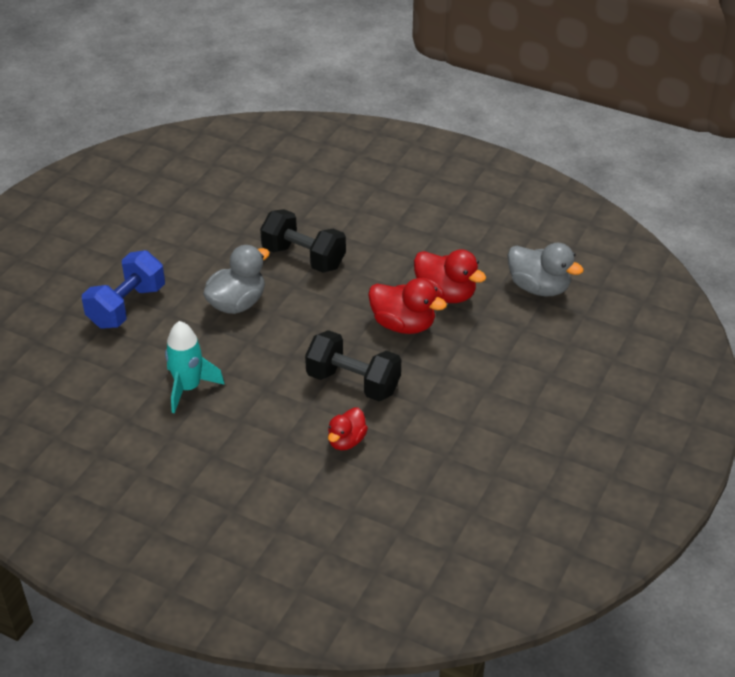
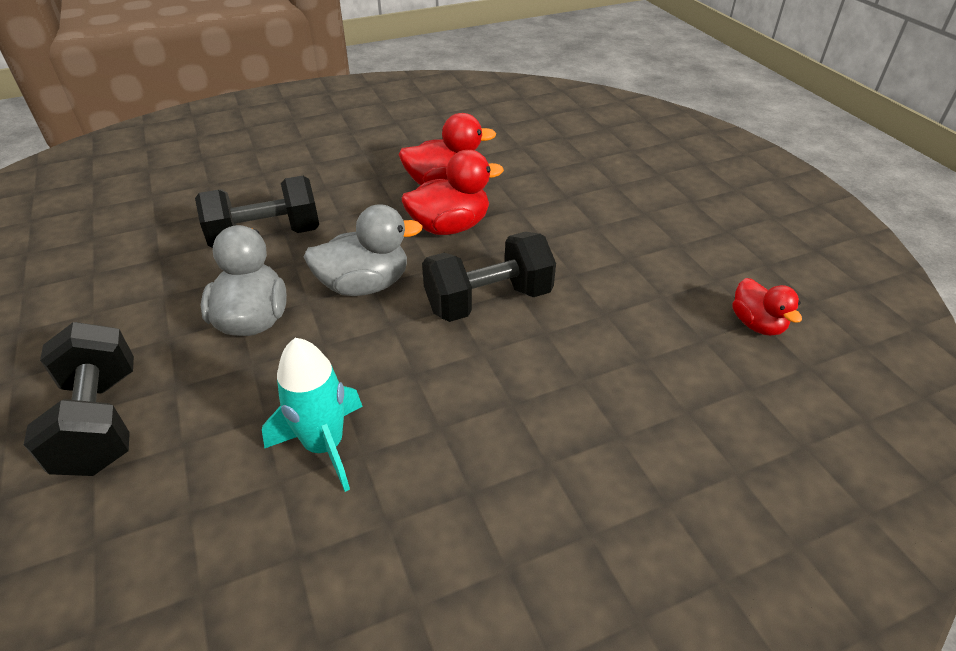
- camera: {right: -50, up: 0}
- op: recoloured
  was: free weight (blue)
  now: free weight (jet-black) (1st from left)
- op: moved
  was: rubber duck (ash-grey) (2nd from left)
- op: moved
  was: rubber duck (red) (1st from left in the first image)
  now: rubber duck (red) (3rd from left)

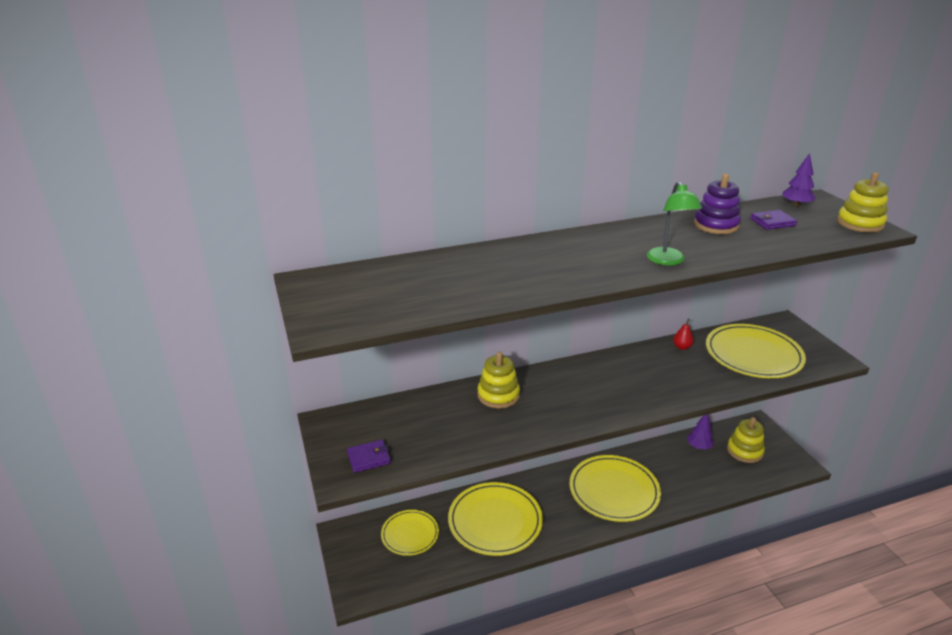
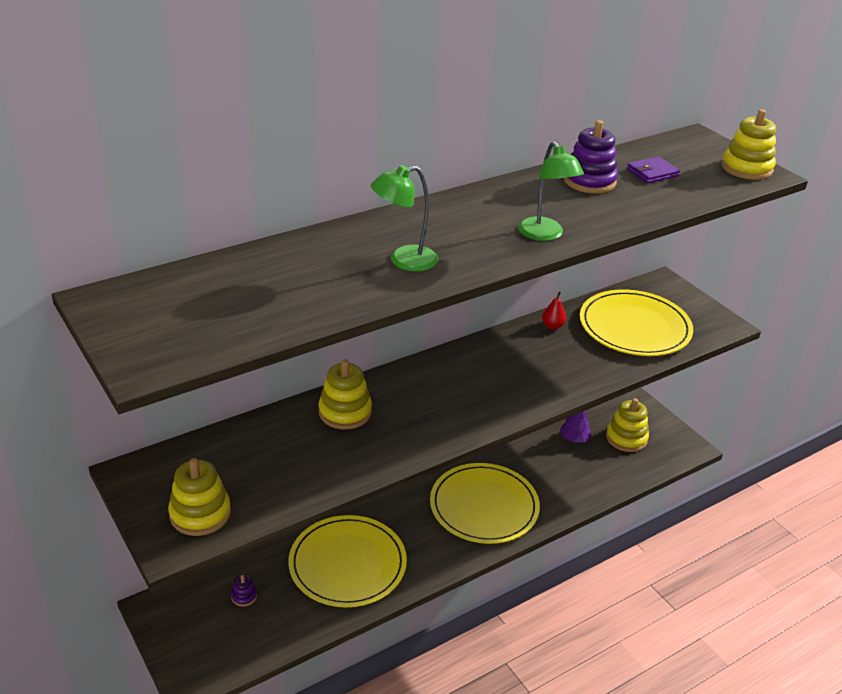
- camera: {right: -15, up: 5}
- op: replaced
  was: billfold (purple) (1st from left)
  now: stacking rings (golden) (1st from left)
- op: replaced
  was: dinner plate (golden) (1st from left)
  now: stacking rings (purple) (1st from left)
- op: added
  now: lamp (leaf-green) (1st from left)
- op: removed
  was: fir tree (purple) (2nd from left)

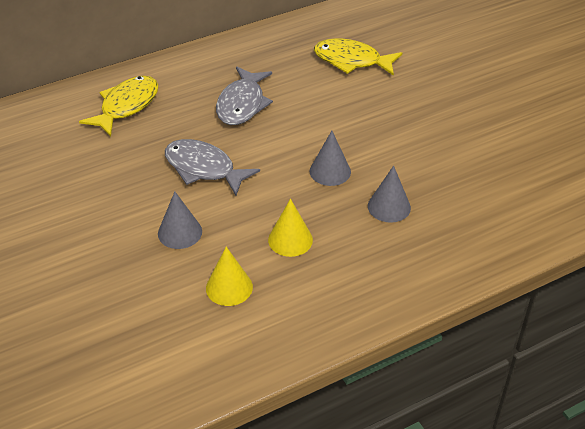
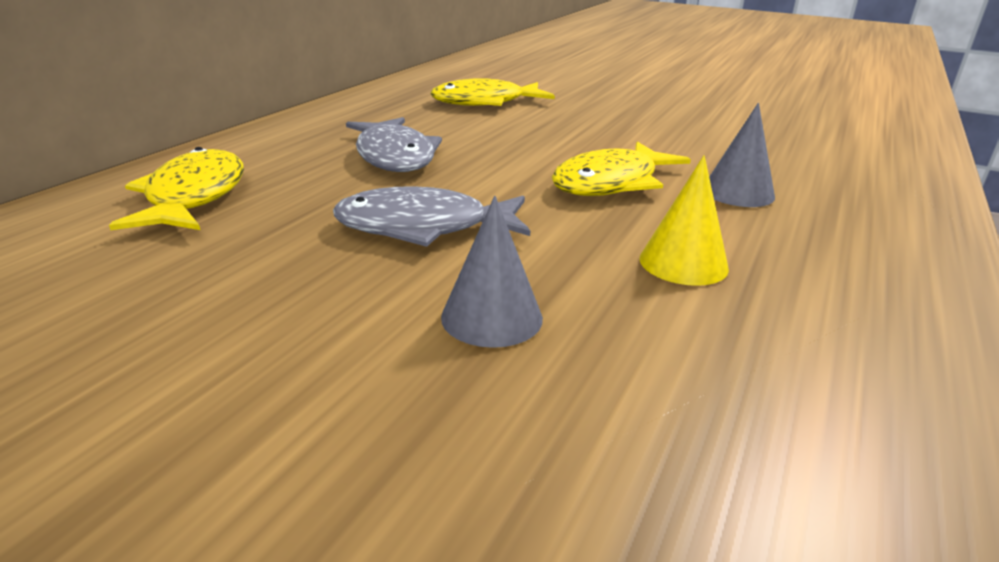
- camera: {right: -35, up: -15}
- op: replaced
  was: cone shape (ash-grey) (2nd from left)
  now: fish figure (golden) (3rd from left)
- op: removed
  was: cone shape (golden) (1st from left)

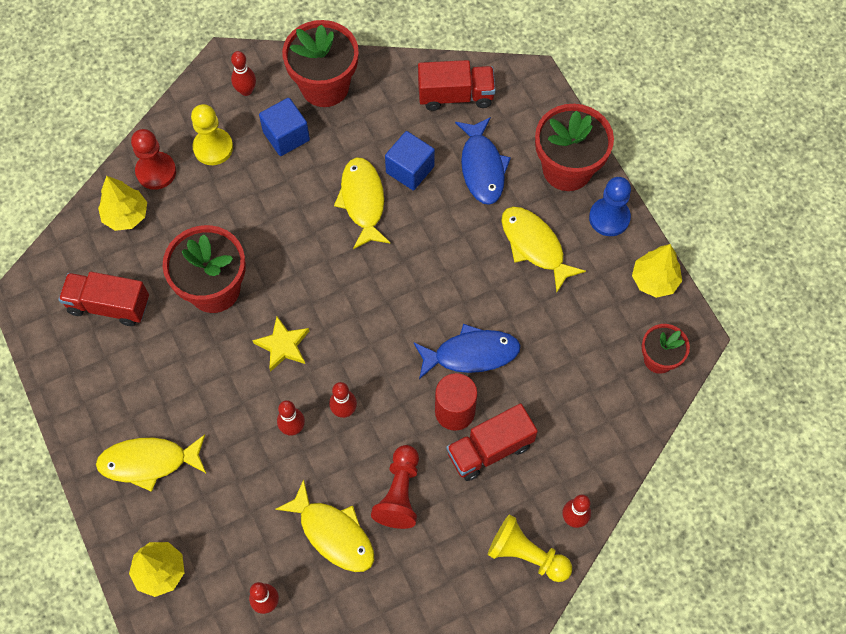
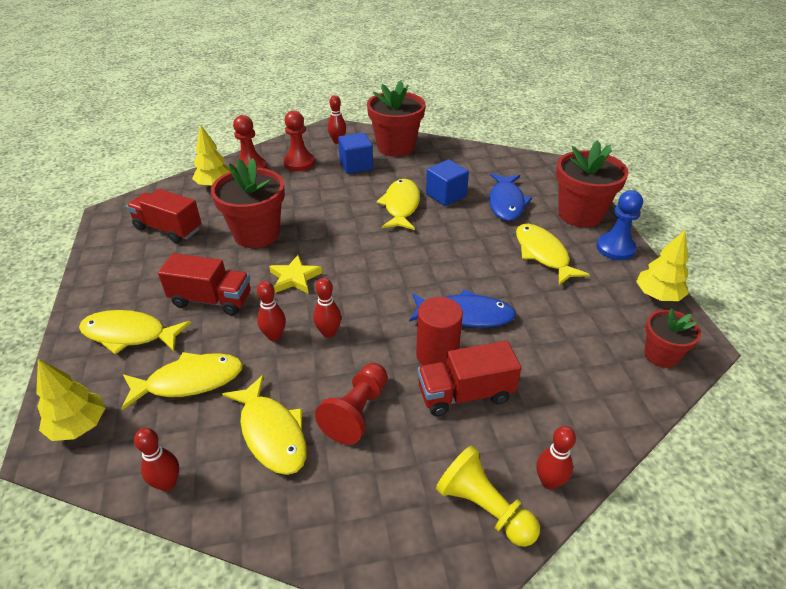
- camera: {right: 15, up: -25}
- op: added
  now: fish figure (golden) (2nd from left)
- op: moved
  was: toy truck (red) (2nd from left)
- op: recoloured
  was: pawn (golden) (1st from left)
  now: pawn (red) (2nd from left)

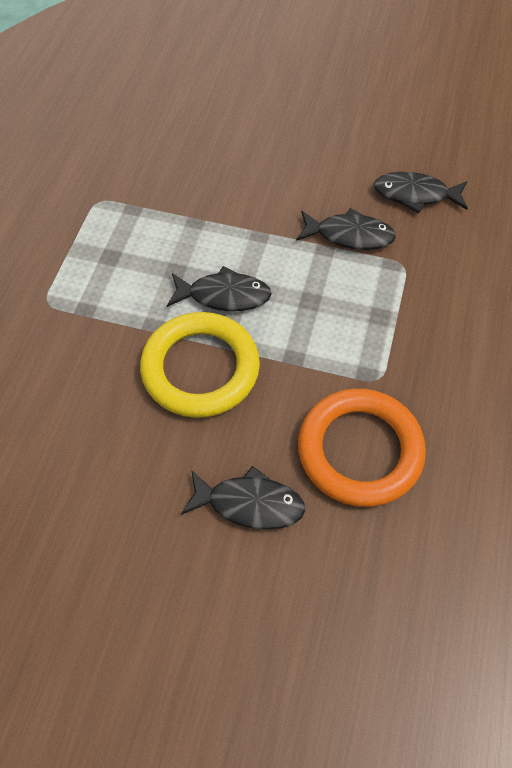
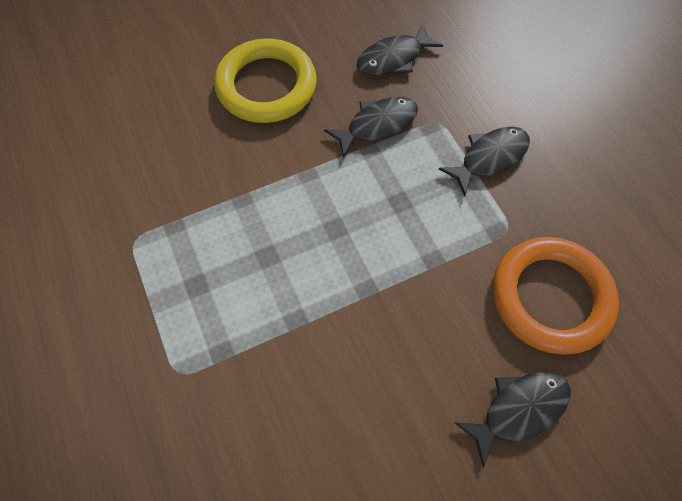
- camera: {right: -40, up: 5}
- op: moved
  was: ring (golden)
- op: moved
  was: fish figure (jet-black) (1st from left in the first image)
  now: fish figure (jet-black) (3rd from left)

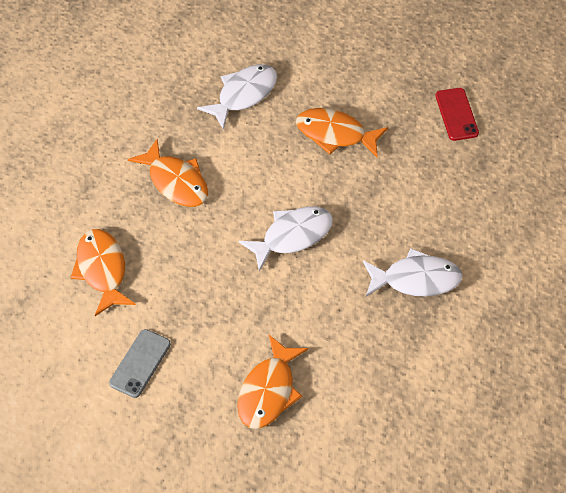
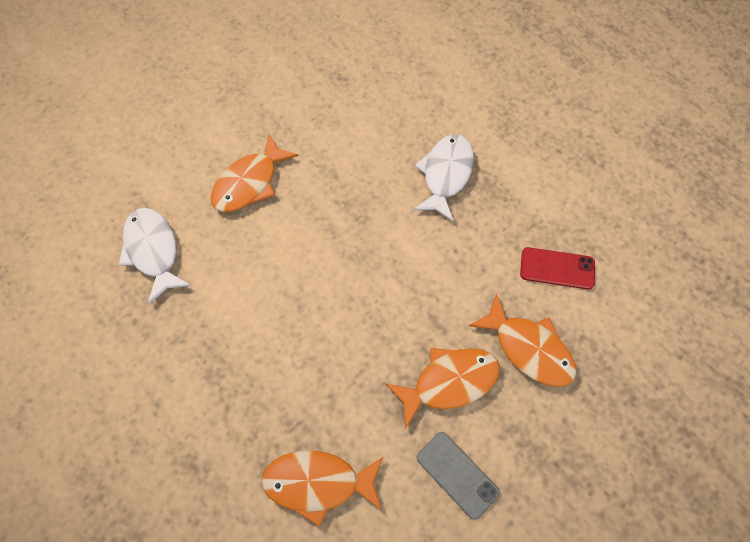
- camera: {right: -70, up: 10}
- op: moved
  was: fish figure (orange-coloured) (2nd from left in the first image)
  now: fish figure (orange-coloured) (3rd from left)
- op: moved
  was: mobile phone (red)
- op: removed
  was: fish figure (white) (2nd from left)

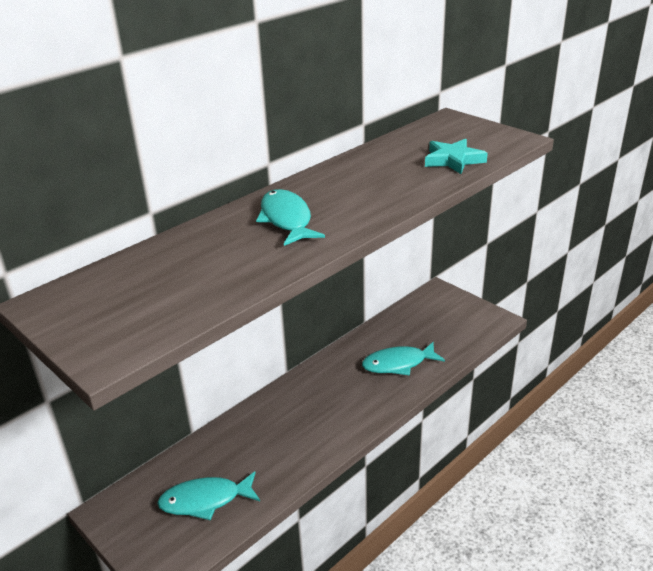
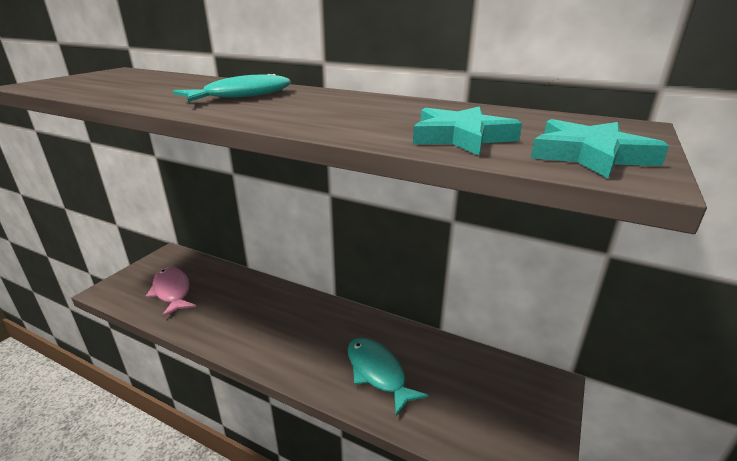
- camera: {right: 70, up: -5}
- op: recoloured
  was: fish figure (aqua) (1st from left)
  now: fish figure (rosy)
- op: added
  now: star shape (aqua) (2nd from left)

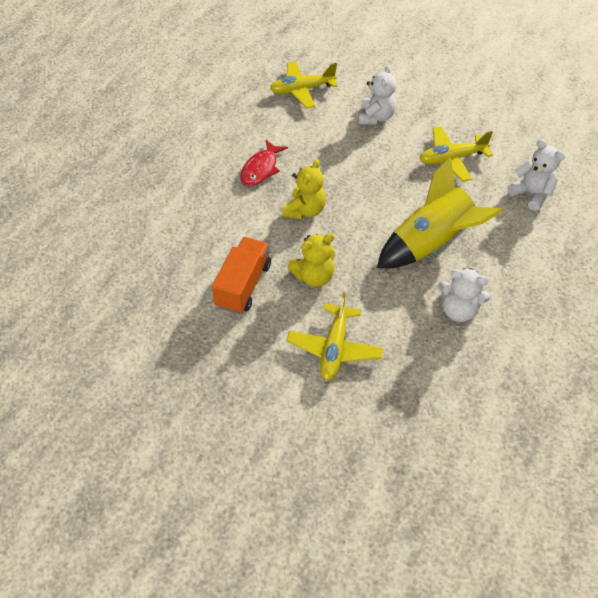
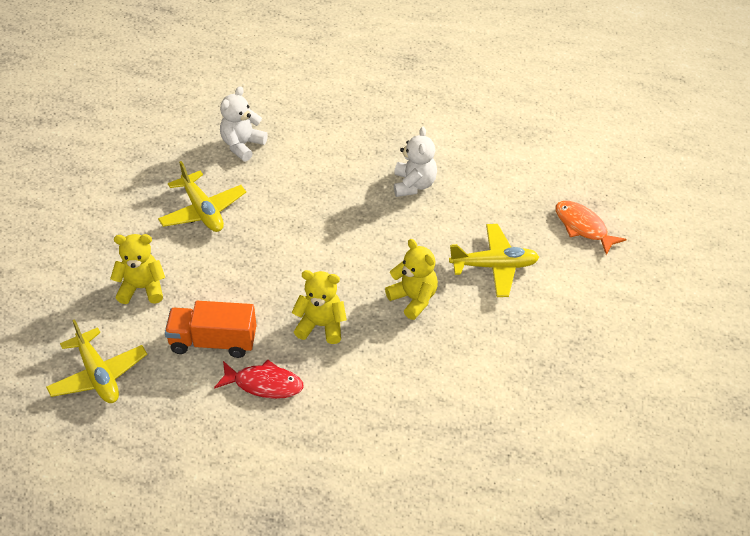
- camera: {right: -105, up: -5}
- op: recoloured
  was: teddy (white) (1st from left)
  now: teddy (golden) (1st from left)
- op: moved
  was: toy truck (orange-coloured)
- op: added
  now: fish figure (orange-coloured)
- op: removed
  was: spaceship (golden)

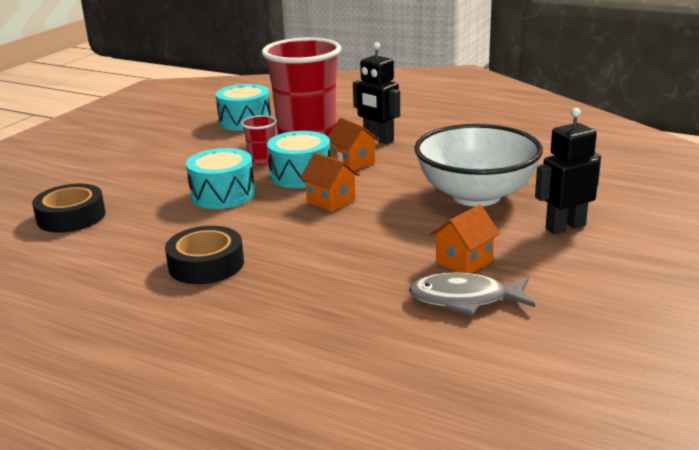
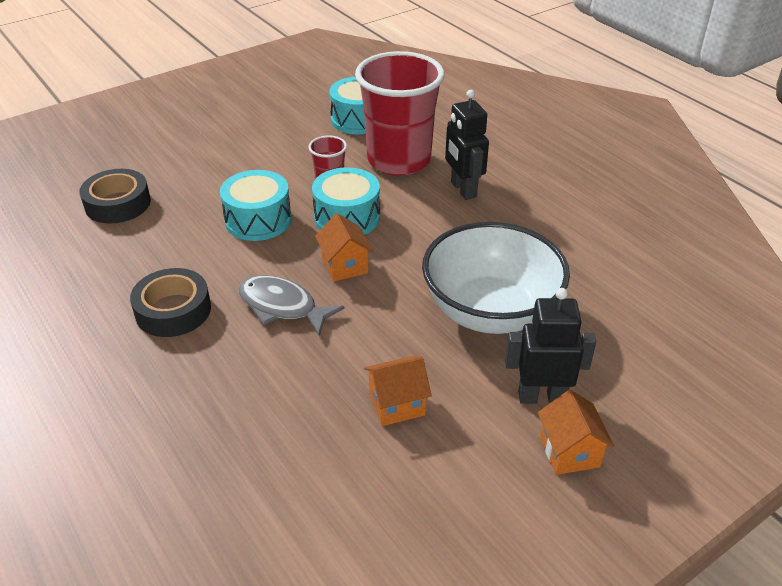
- camera: {right: 25, up: 15}
- op: moved
  was: fish figure (ash-grey)
- op: moved
  was: cottage (orange-coloured) (2nd from left in the first image)
  now: cottage (orange-coloured) (3rd from left)

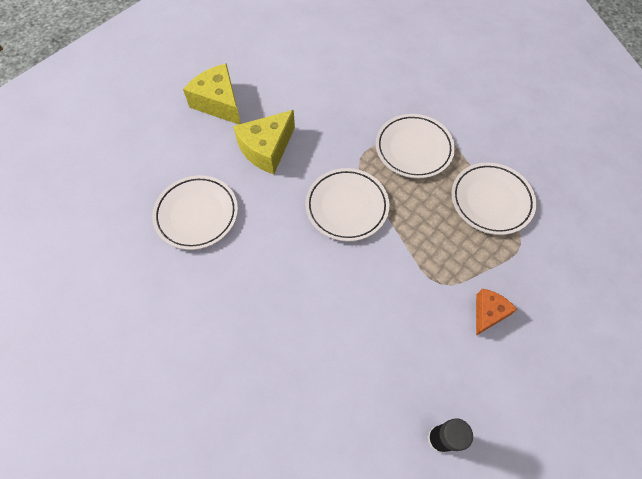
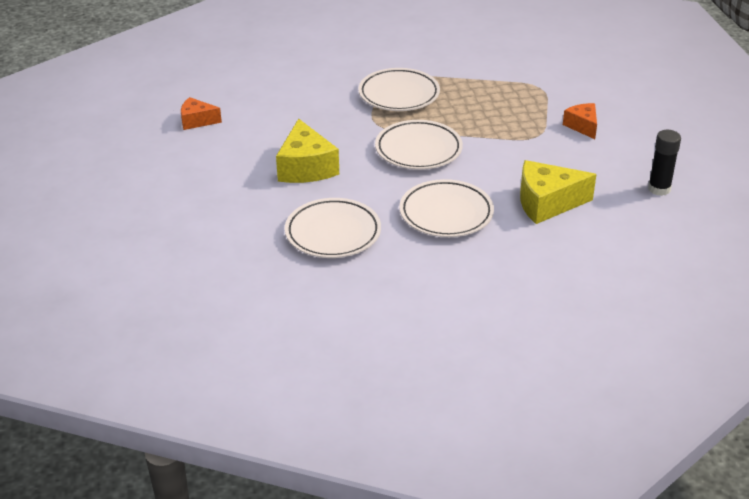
- camera: {right: -55, up: -25}
- op: added
  now: cheese (orange-coloured) (1st from left)
- op: moved
  was: dinner plate (white) (4th from left)
- op: moved
  was: cheese (golden) (1st from left in the first image)
  now: cheese (golden) (2nd from left)

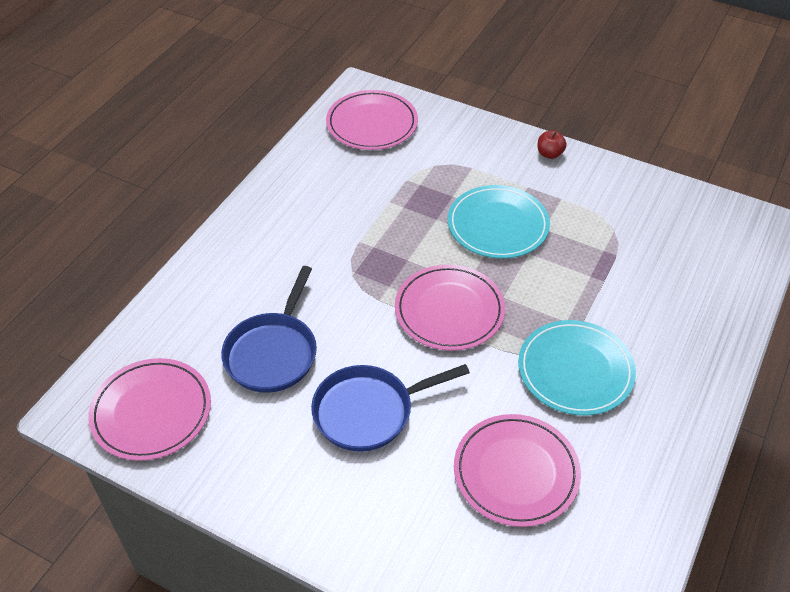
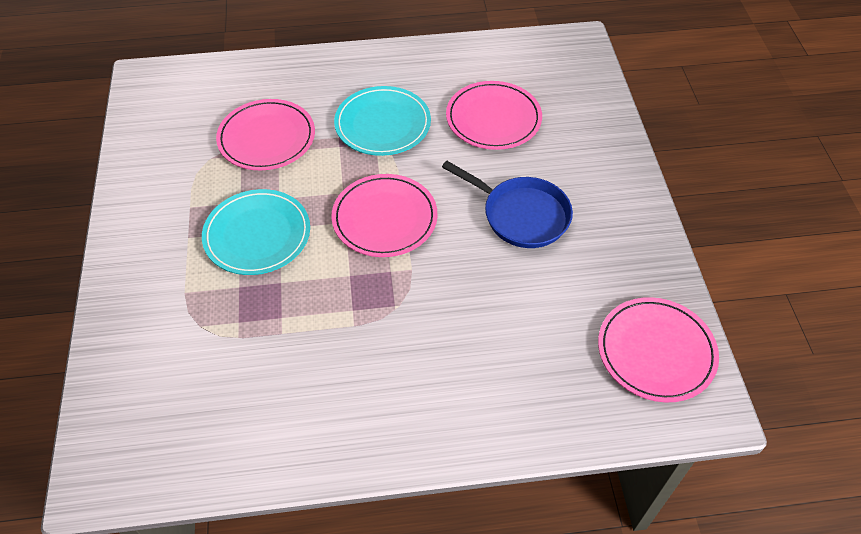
- camera: {right: -125, up: 5}
- op: moved
  was: dinner plate (rosy) (2nd from left in the first image)
  now: dinner plate (rosy) (1st from left)
- op: removed
  was: skillet (blue) (1st from left)
- op: removed
  was: apple (red)

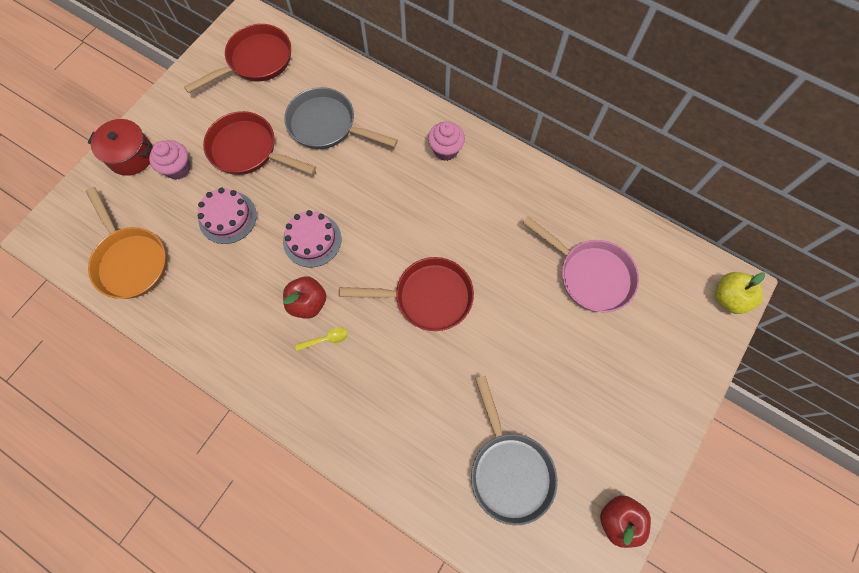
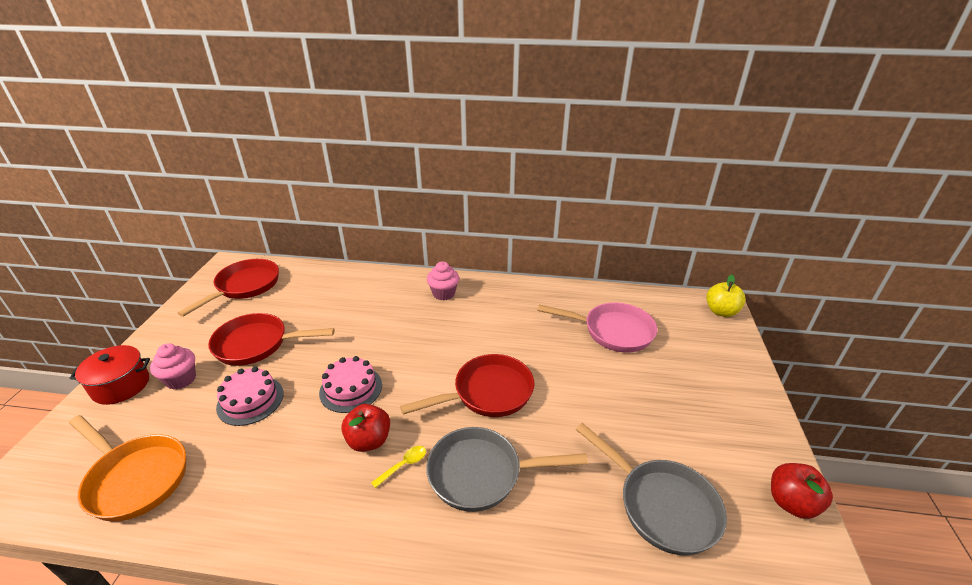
- camera: {right: -25, up: -35}
- op: moved
  was: skillet (ash-grey) (1st from left)

